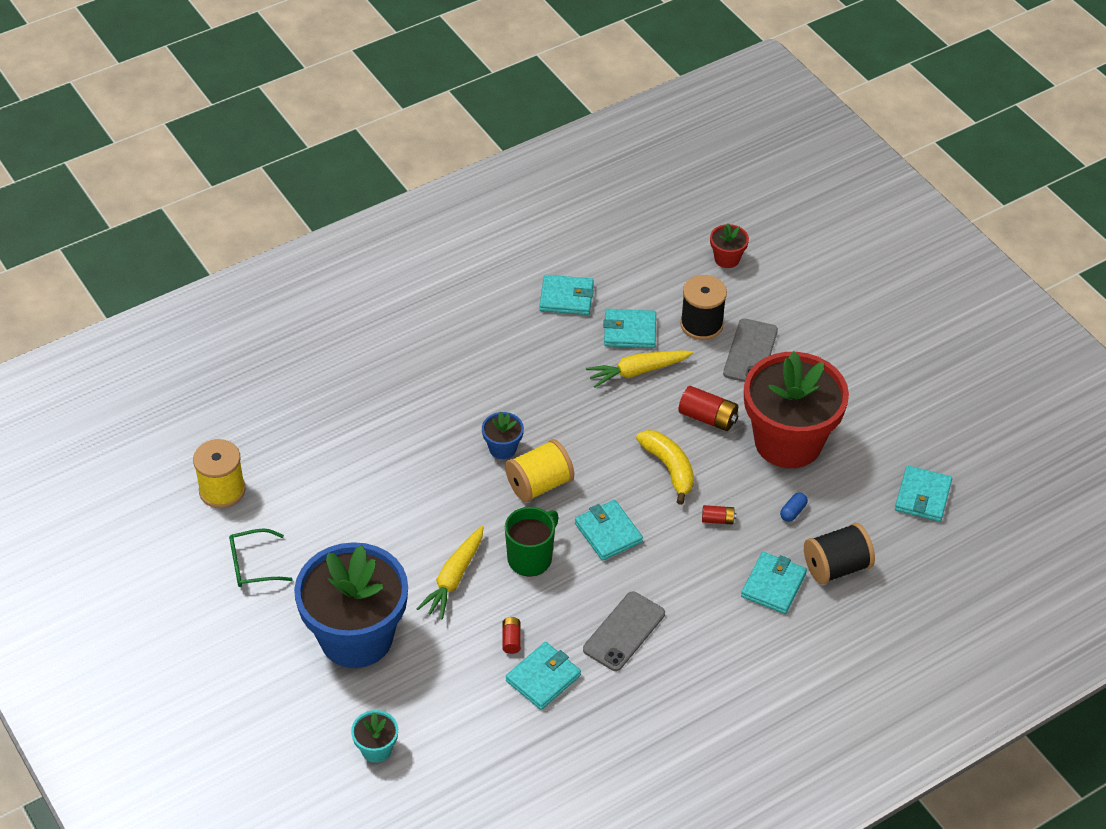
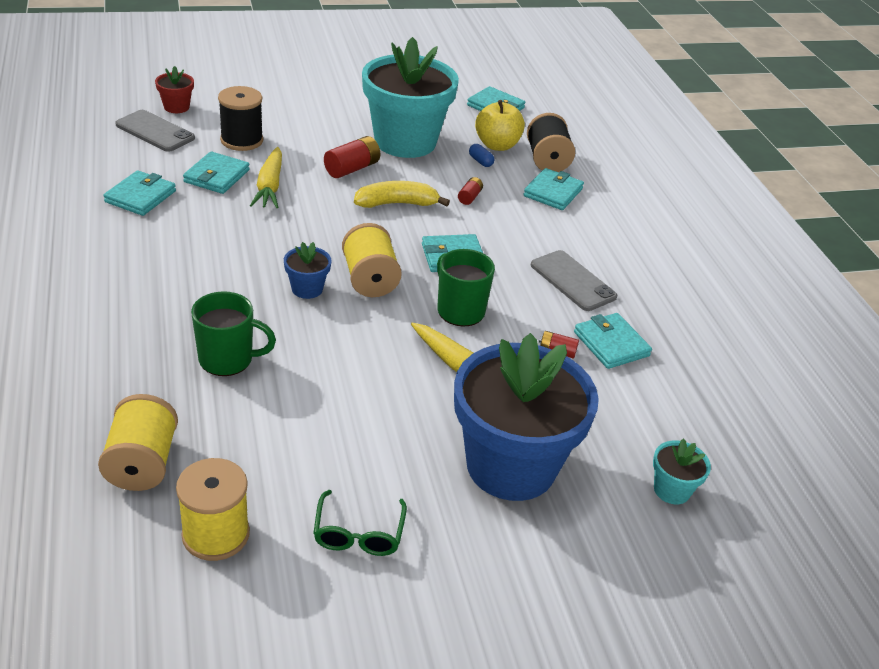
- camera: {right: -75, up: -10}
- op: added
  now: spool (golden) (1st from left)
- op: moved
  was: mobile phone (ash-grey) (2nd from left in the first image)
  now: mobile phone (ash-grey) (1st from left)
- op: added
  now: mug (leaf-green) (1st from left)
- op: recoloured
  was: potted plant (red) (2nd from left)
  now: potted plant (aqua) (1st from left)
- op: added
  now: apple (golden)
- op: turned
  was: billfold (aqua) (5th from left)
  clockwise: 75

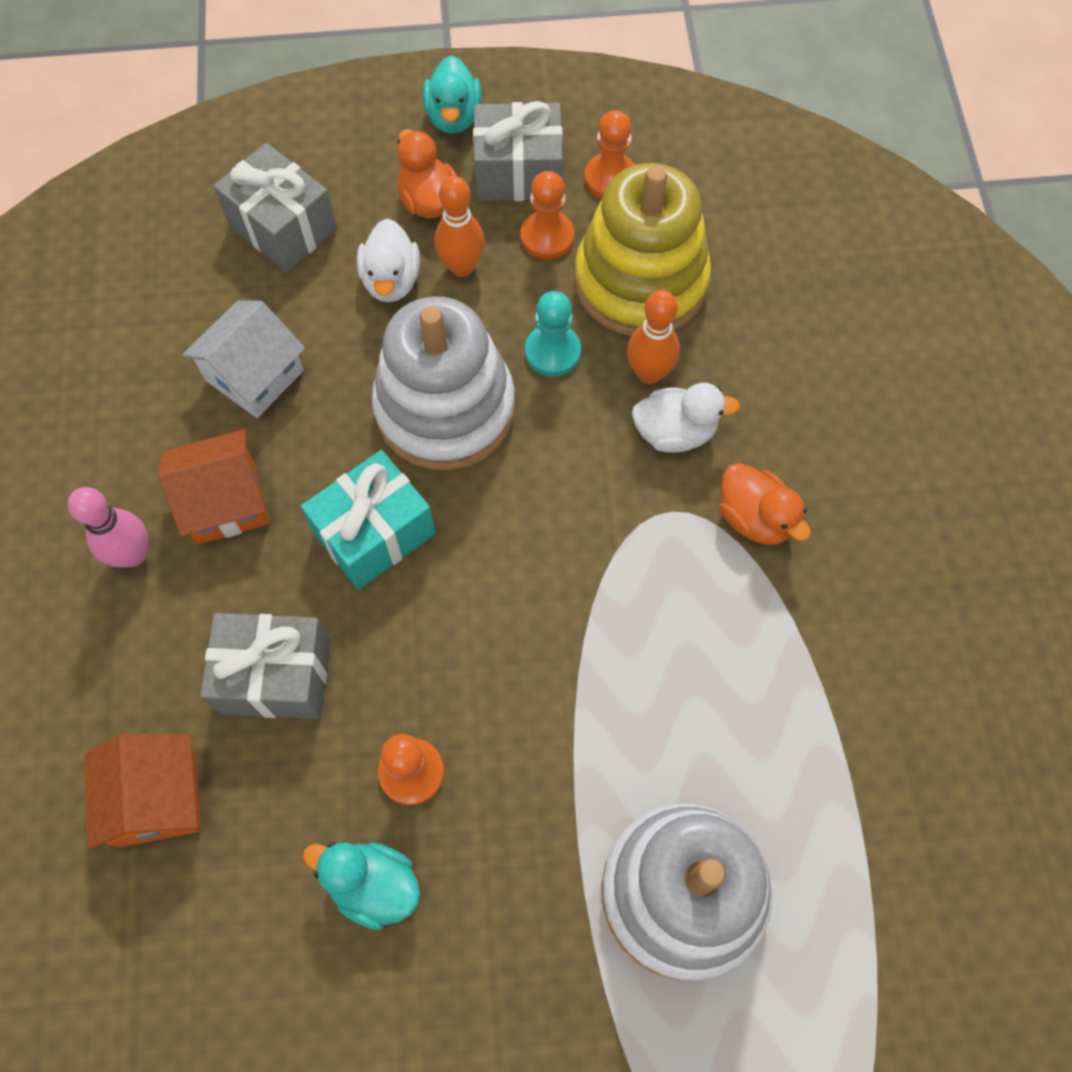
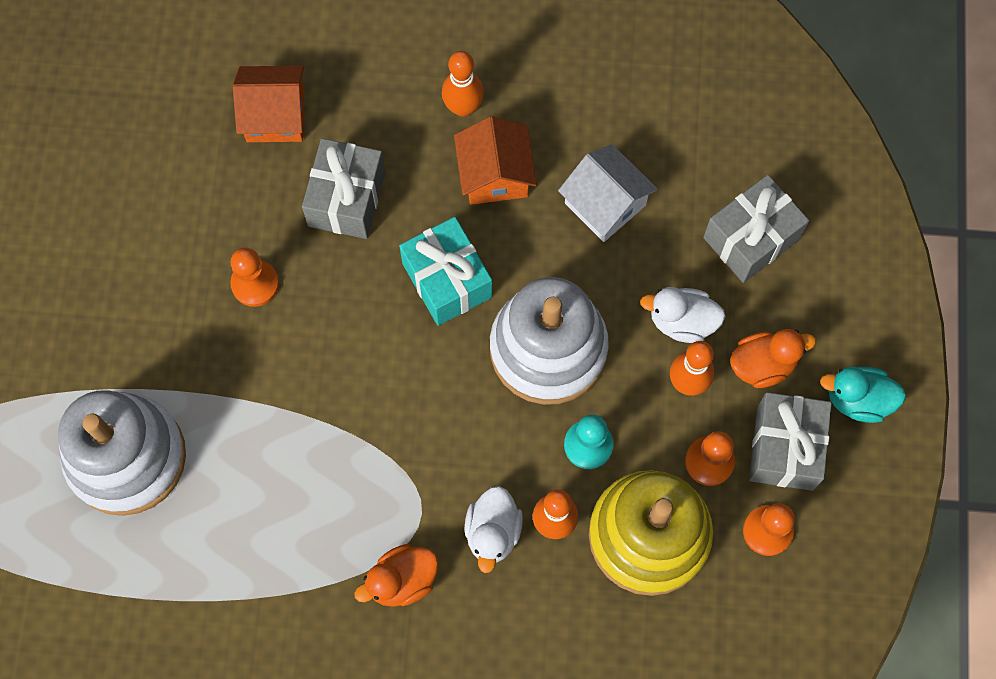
- camera: {right: 100, up: 5}
- op: recoloured
  was: skittle (rosy)
  now: skittle (orange-coloured) (1st from left)
- op: removed
  was: rubber duck (aqua) (1st from left)

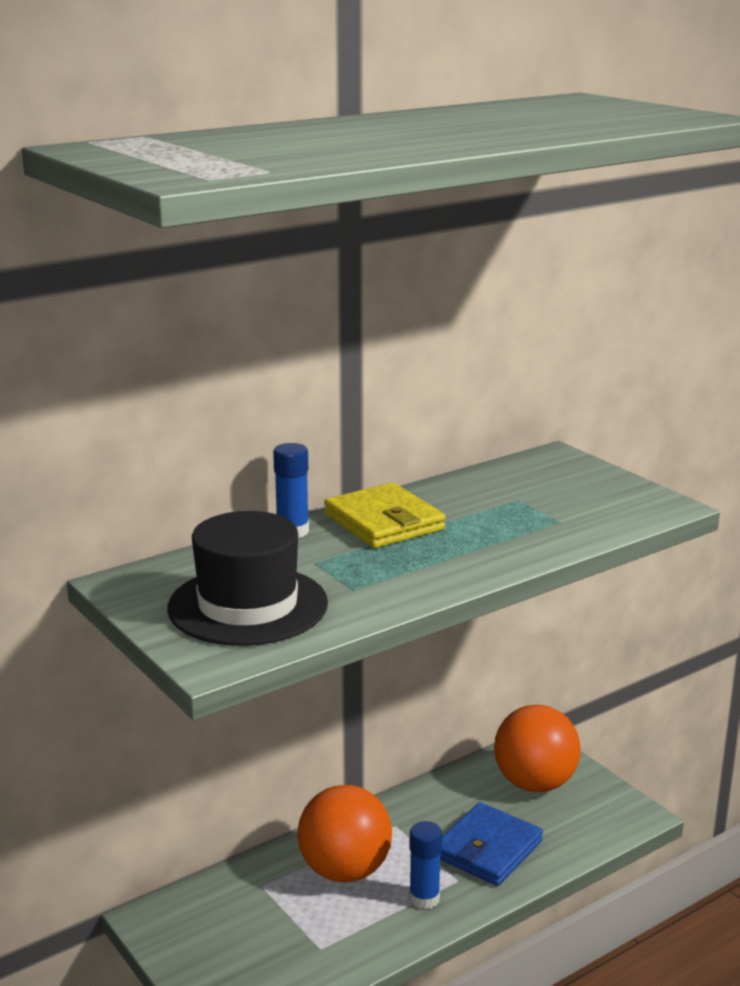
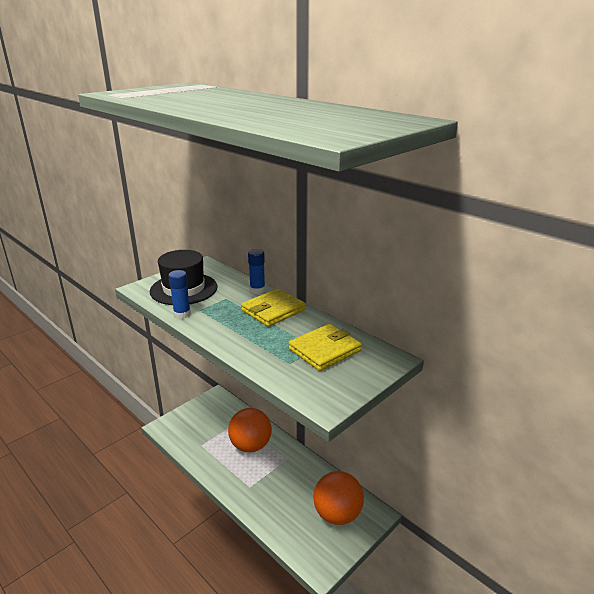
- camera: {right: 80, up: 5}
- op: moved
  was: stick of glue (blue) (2nd from left in the first image)
  now: stick of glue (blue) (1st from left)
- op: added
  now: billfold (golden) (2nd from left)
- op: removed
  was: billfold (blue)

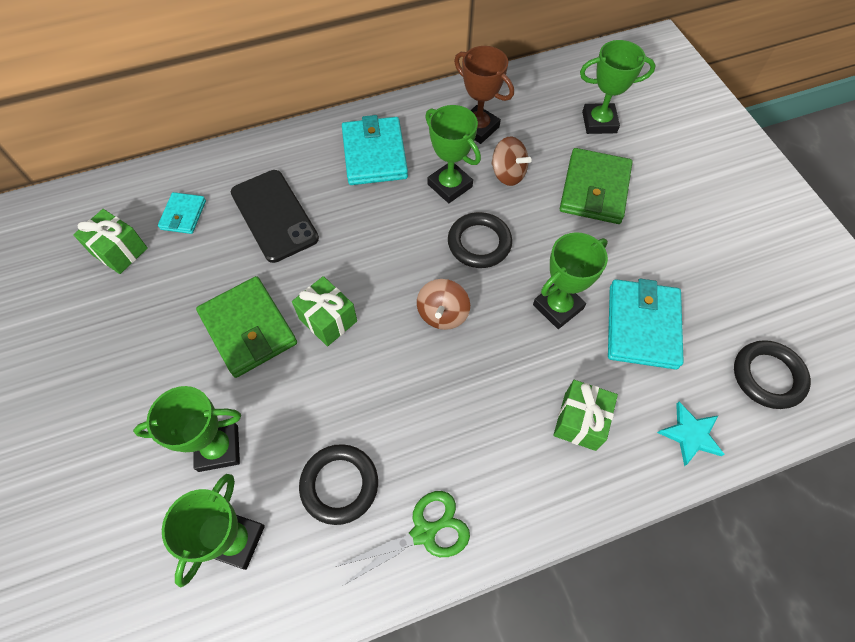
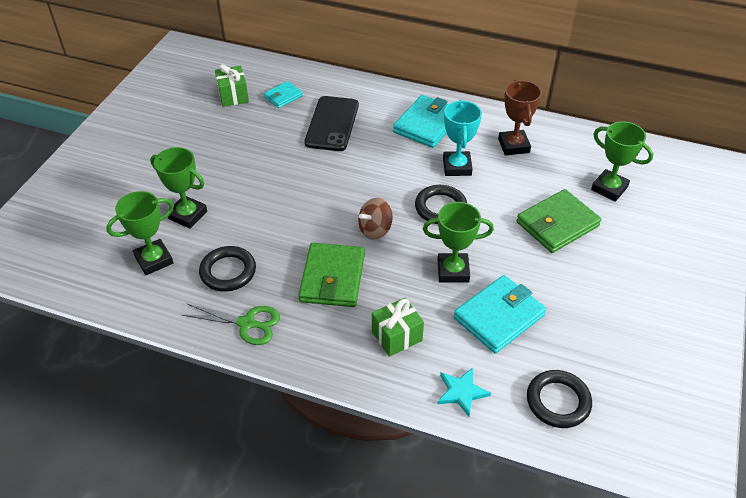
- camera: {right: 40, up: -15}
- op: moved
  was: billfold (leaf-green) (1st from left)
- op: recoloured
  was: award cup (leaf-green) (3rd from left)
  now: award cup (aqua)
- op: removed
  was: wrapped gift (leaf-green) (2nd from left)
- op: removed
  was: spinning top (russet) (2nd from left)

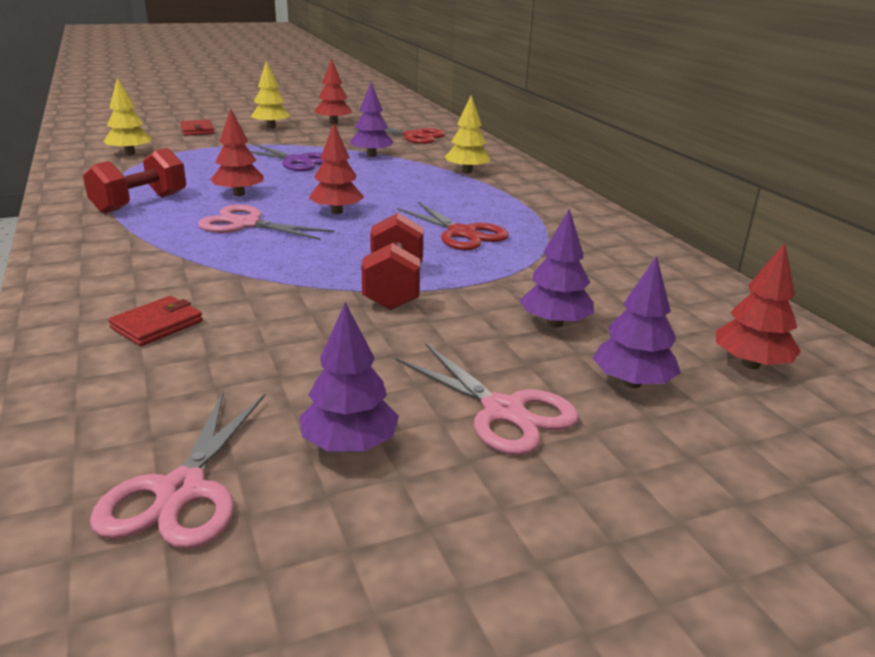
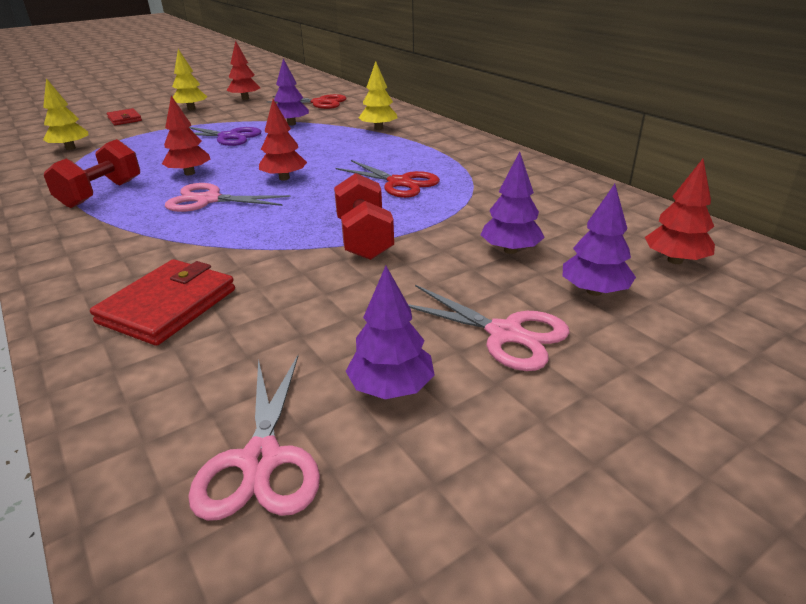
- camera: {right: -10, up: 5}
- op: resized
  was: billfold (red) (1st from left in the first image)
  ratio: 1.66

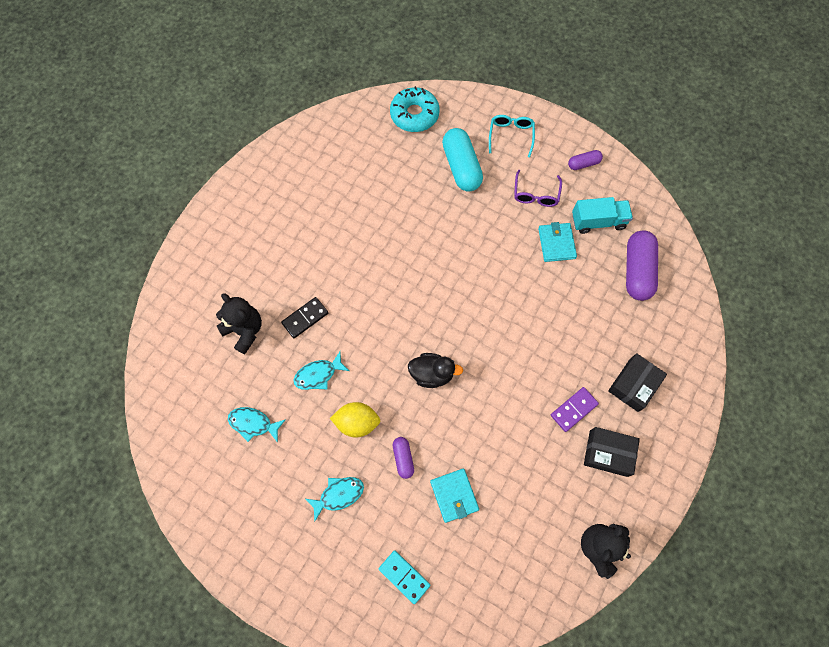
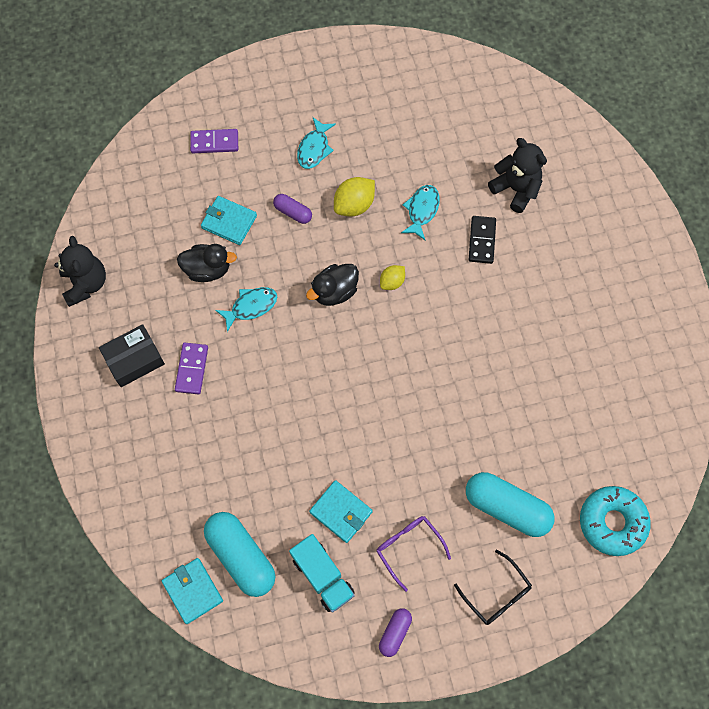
- camera: {right: 135, up: 0}
- op: added
  now: billfold (aqua) (1st from left)
- op: added
  now: rubber duck (jet-black) (1st from left)
- op: recoloured
  was: domino tile (aqua)
  now: domino tile (purple) (2nd from left)
- op: recoloured
  was: pill (purple) (3rd from left)
  now: pill (aqua) (1st from left)
- op: moved
  was: fish figure (aqua) (1st from left)
- op: turned
  was: toy truck (aqua)
  clockwise: -75
- op: added
  now: citrus fruit (golden) (2nd from left)
- op: recoloured
  was: spectacles (aqua)
  now: spectacles (jet-black)
- op: turned
  was: teddy (jet-black) (1st from left in the first image)
  clockwise: -135
- op: removed
  was: package (jet-black) (2nd from left)

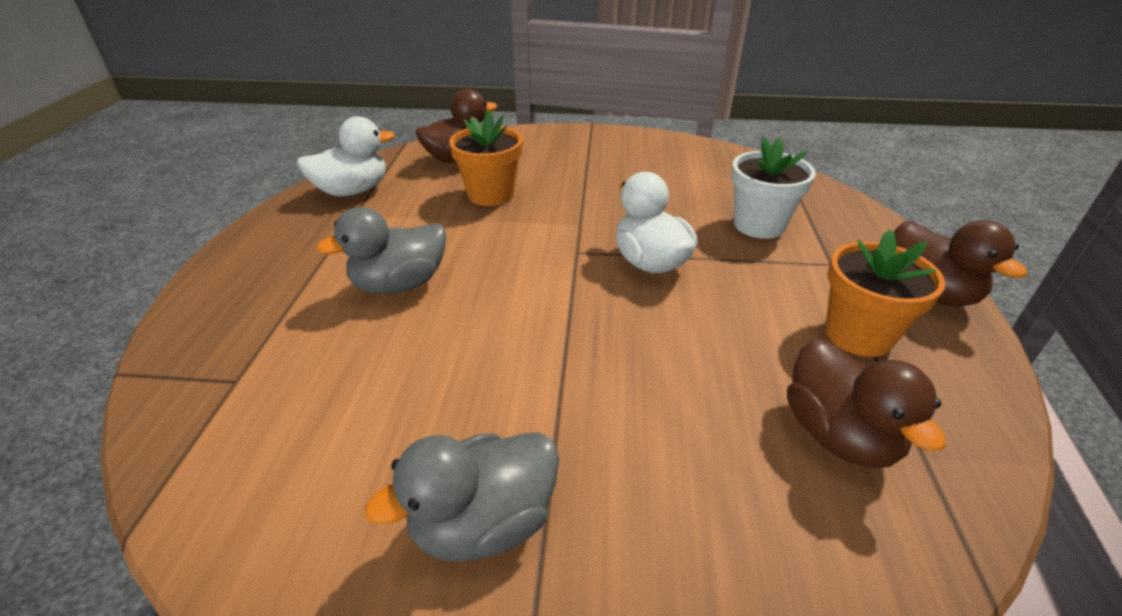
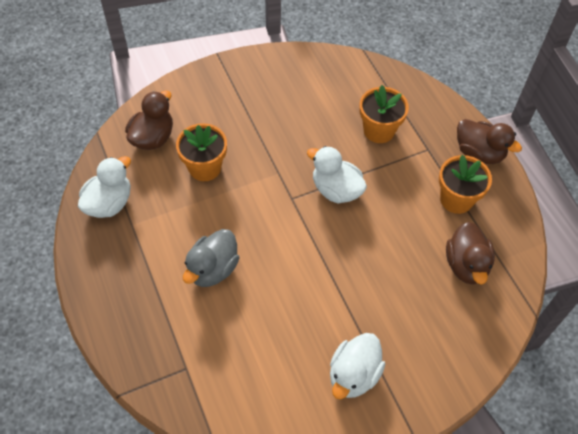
- camera: {right: -30, up: 20}
- op: recoloured
  was: rubber duck (ash-grey) (2nd from left)
  now: rubber duck (white) (3rd from left)
- op: recoloured
  was: potted plant (white)
  now: potted plant (orange-coloured) (2nd from left)
- op: turned
  was: rubber duck (russet) (2nd from left)
  clockwise: 45

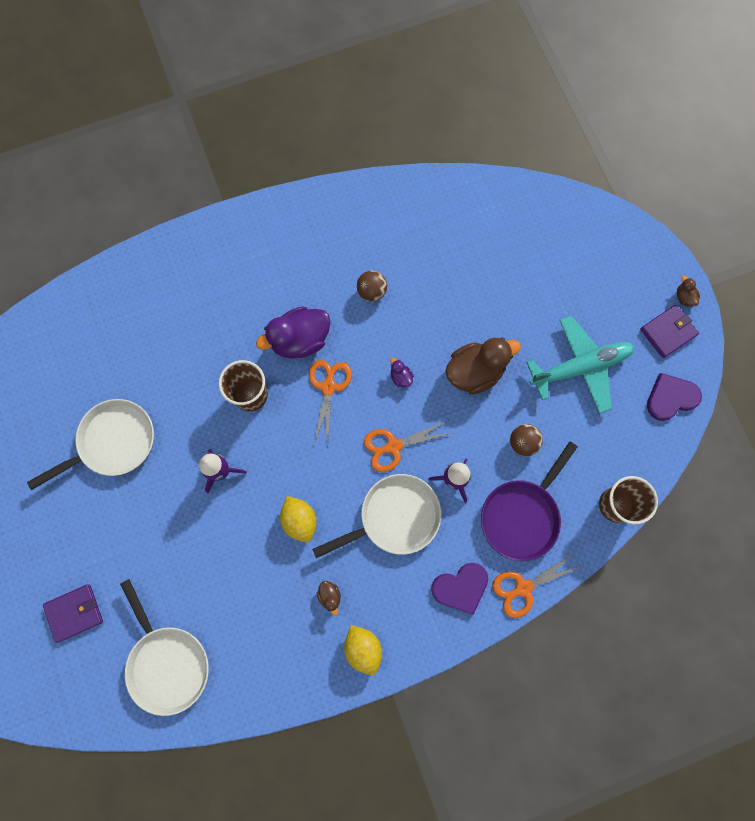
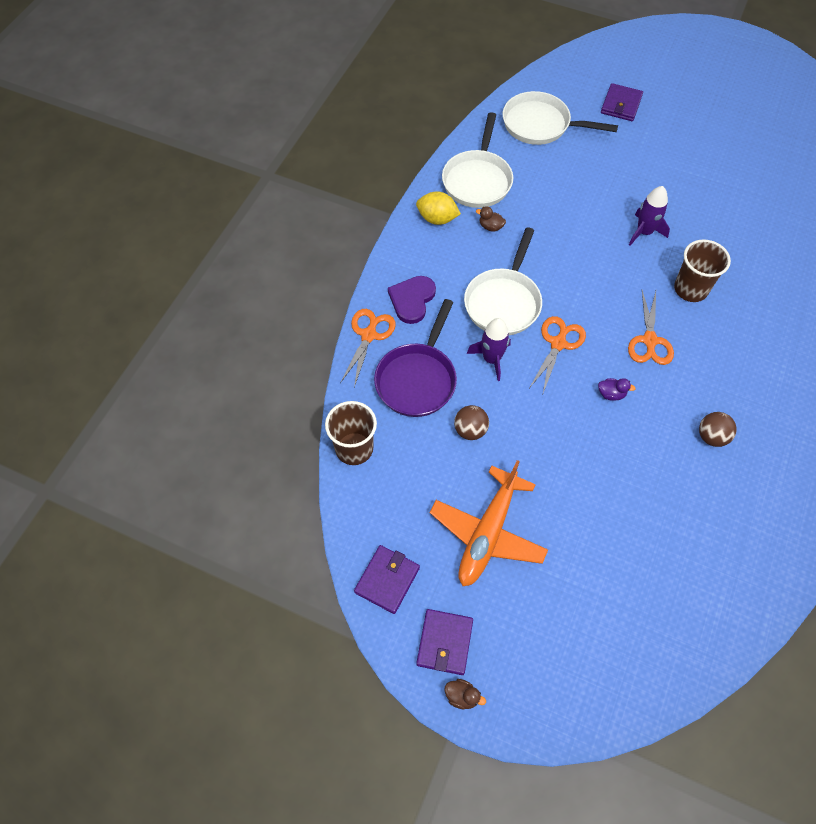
- camera: {right: 135, up: -15}
- op: replaced
  was: heart shape (purple) (2nd from left)
  now: billfold (purple) (1st from left)
- op: turned
  was: skillet (purple)
  clockwise: -150
- op: recoloured
  was: plane (aqua)
  now: plane (orange-coloured)
- op: moved
  was: skillet (white) (1st from left)
- op: turned
  was: scissors (orange-coloured) (1st from left in the first image)
  clockwise: 45
- op: removed
  was: rubber duck (purple) (1st from left)
- op: removed
  was: citrus fruit (golden) (1st from left)
- op: removed
  was: rubber duck (russet) (2nd from left)

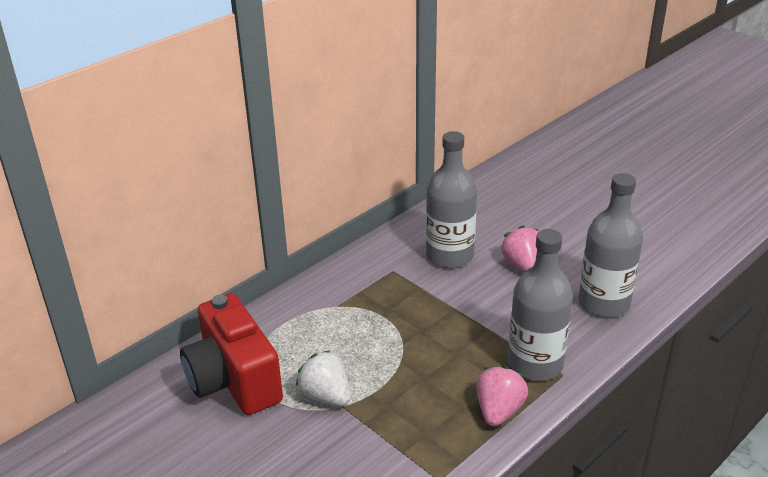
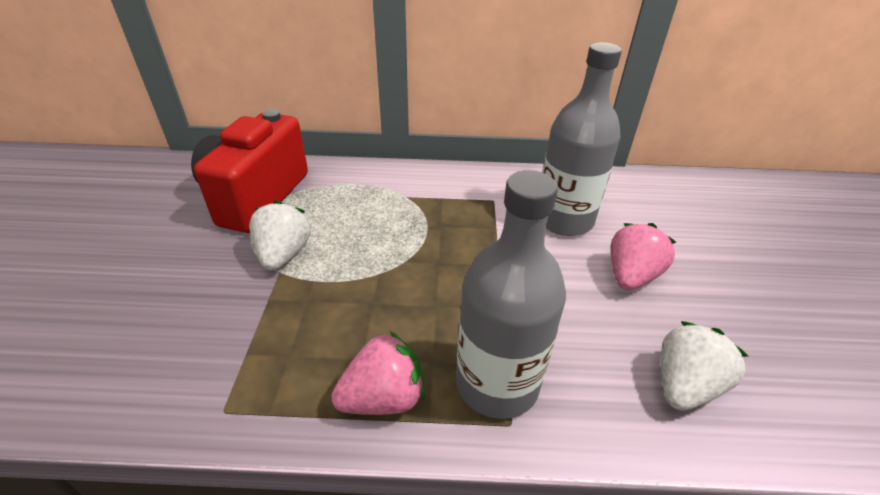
- camera: {right: 45, up: 5}
- op: replaced
  was: flask (ash-grey) (3rd from left)
  now: toy strawberry (white) (2nd from left)

